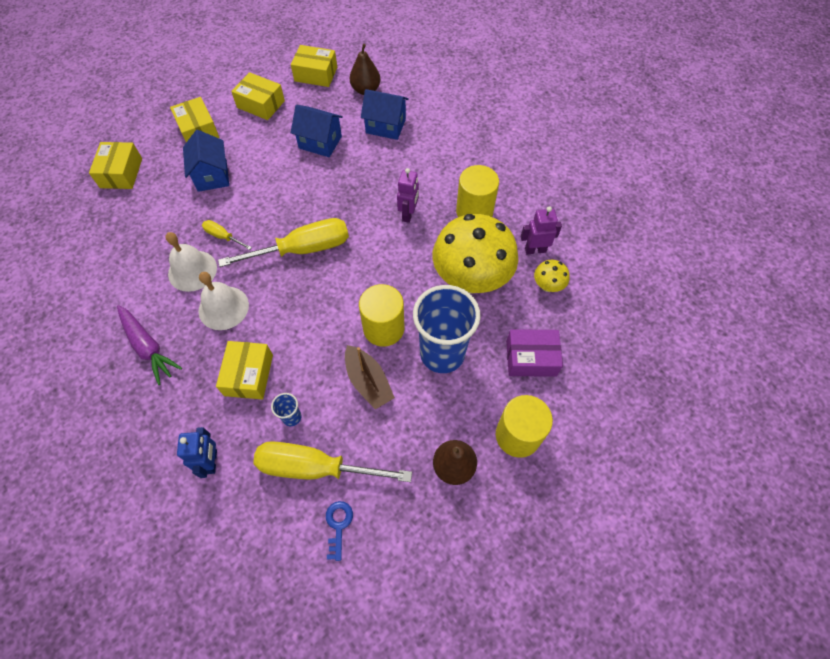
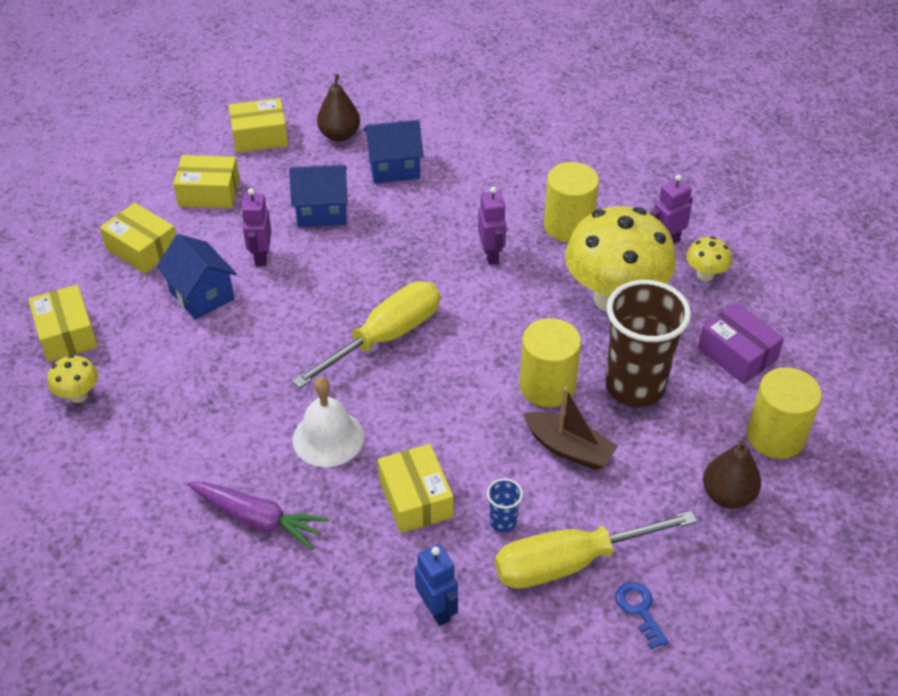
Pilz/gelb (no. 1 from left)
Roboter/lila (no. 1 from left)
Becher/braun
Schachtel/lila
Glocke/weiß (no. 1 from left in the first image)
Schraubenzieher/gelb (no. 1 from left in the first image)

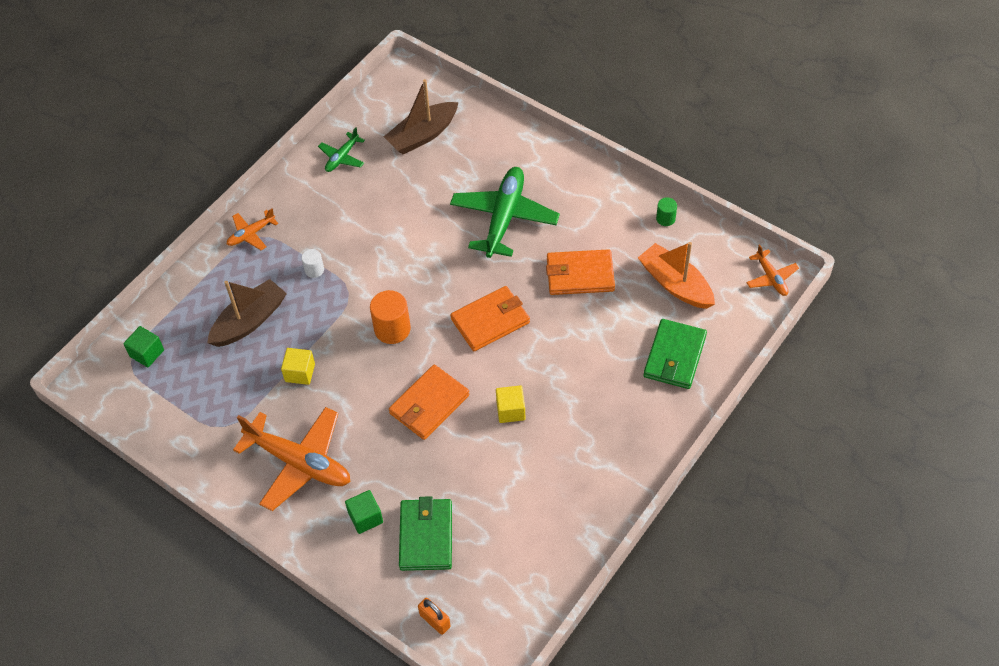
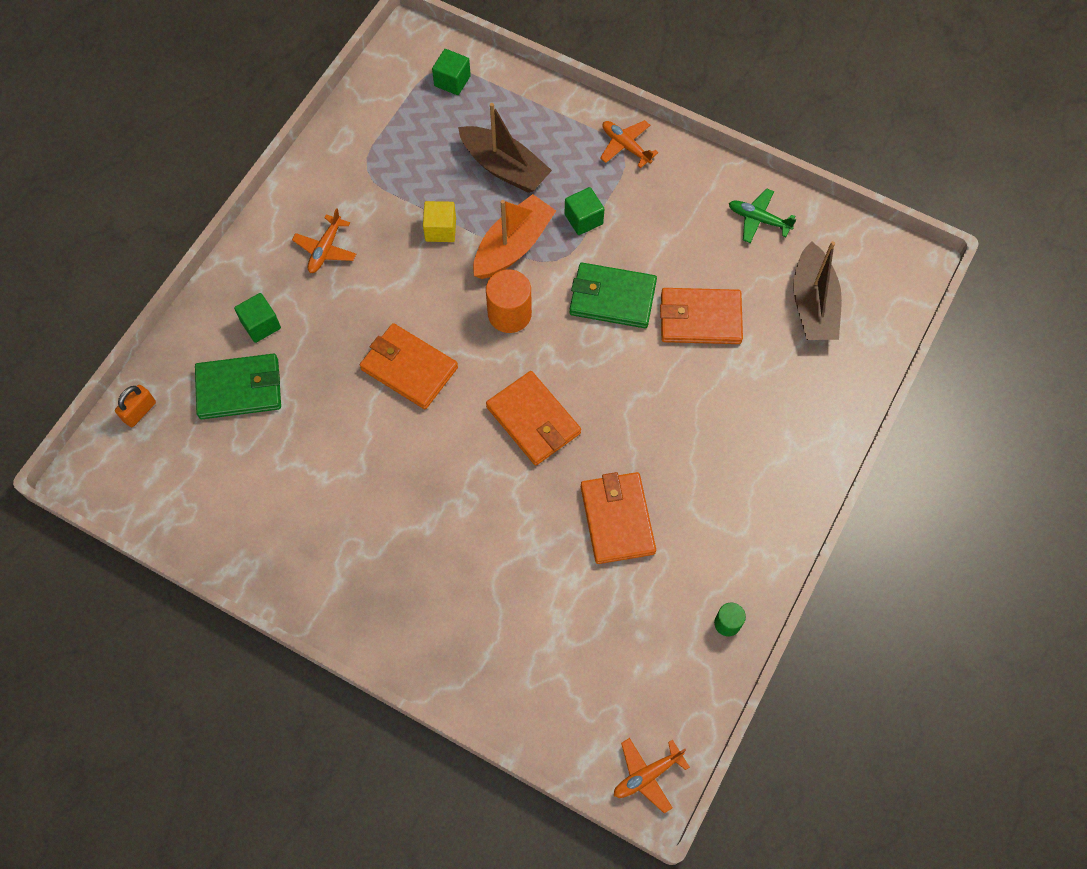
Flugzeug/orange (no. 1 from left)
Boot/orange
Kubus/grün (no. 3 from left)
Geldbörse/grün (no. 2 from left)
Geldbörse/orange (no. 4 from left)
Boot/braun (no. 2 from left)
Flugzeug/grün (no. 2 from left in the first image)
Kubus/gelb (no. 2 from left in the first image)

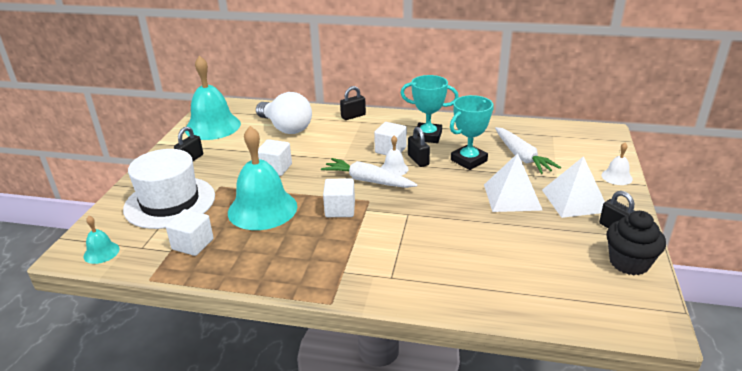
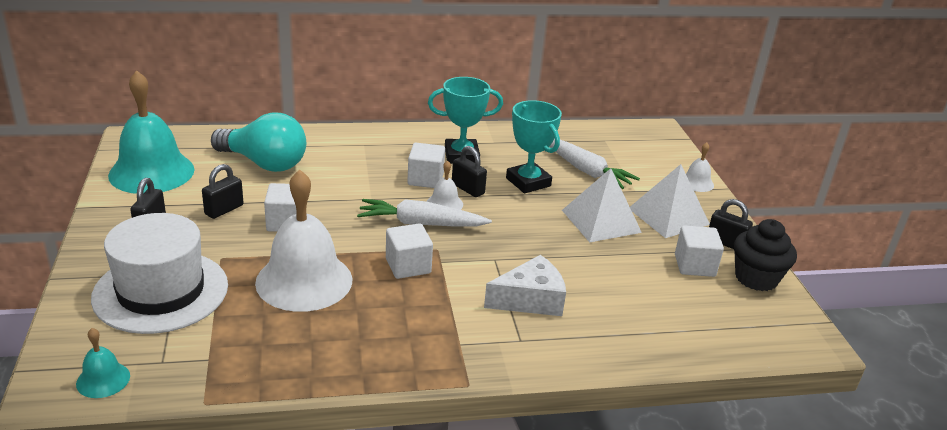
Vorhängeschloss/schwarz (no. 2 from left)
Glühbirne/türkis
Glocke/weiß (no. 1 from left)
Käse/weiß
Pokal/türkis (no. 2 from left)
Kubus/weiß (no. 4 from left)

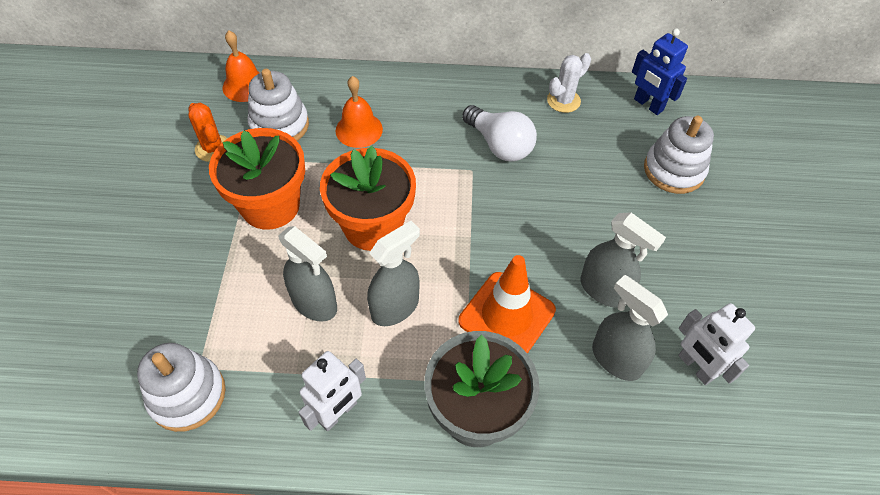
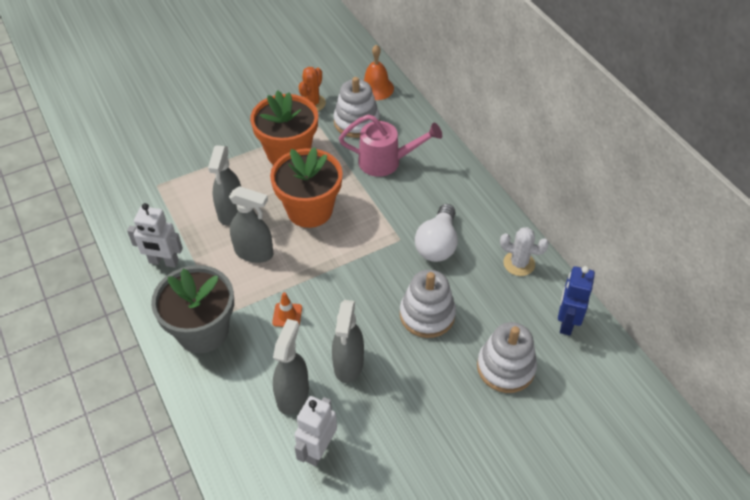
Leitkegel/orange
Gießkanne/rosa
Stapelspielzeug/weiß (no. 2 from left)

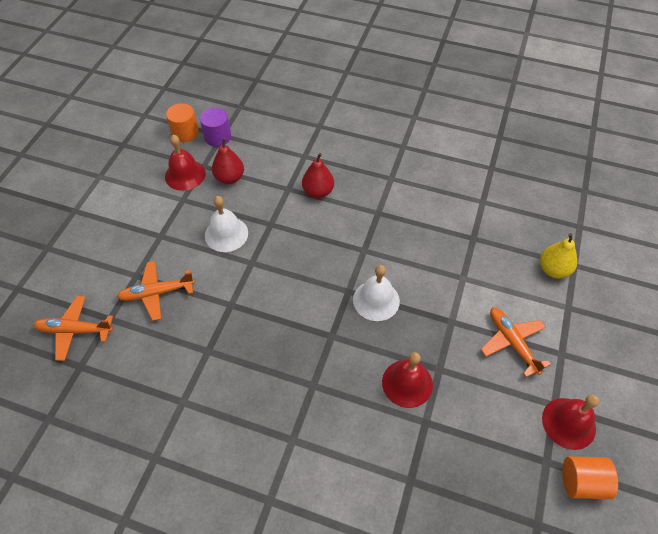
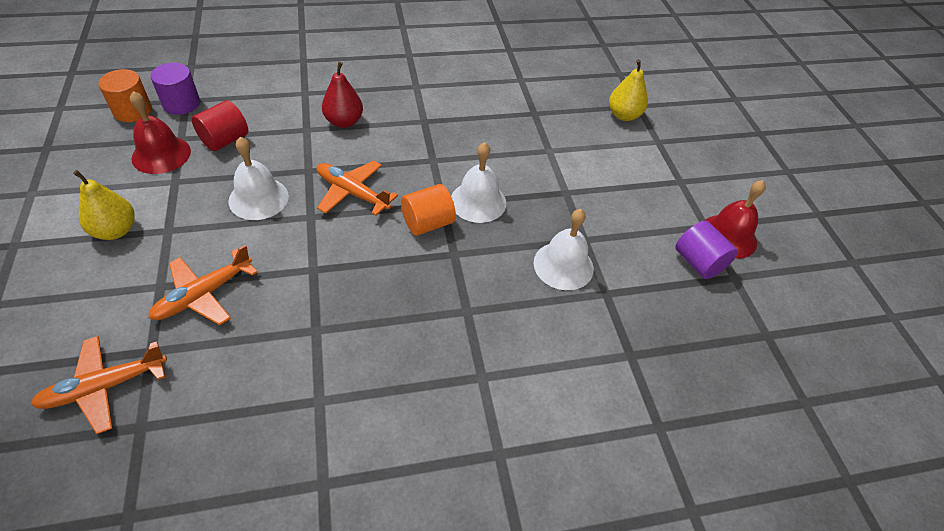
Birne/gelb (no. 1 from left)
Vollzylinder/rot
Flugzeug/orange (no. 3 from left)
Vollzylinder/orange (no. 2 from left)
Glocke/weiß (no. 3 from left)
Vollzylinder/lila (no. 2 from left)

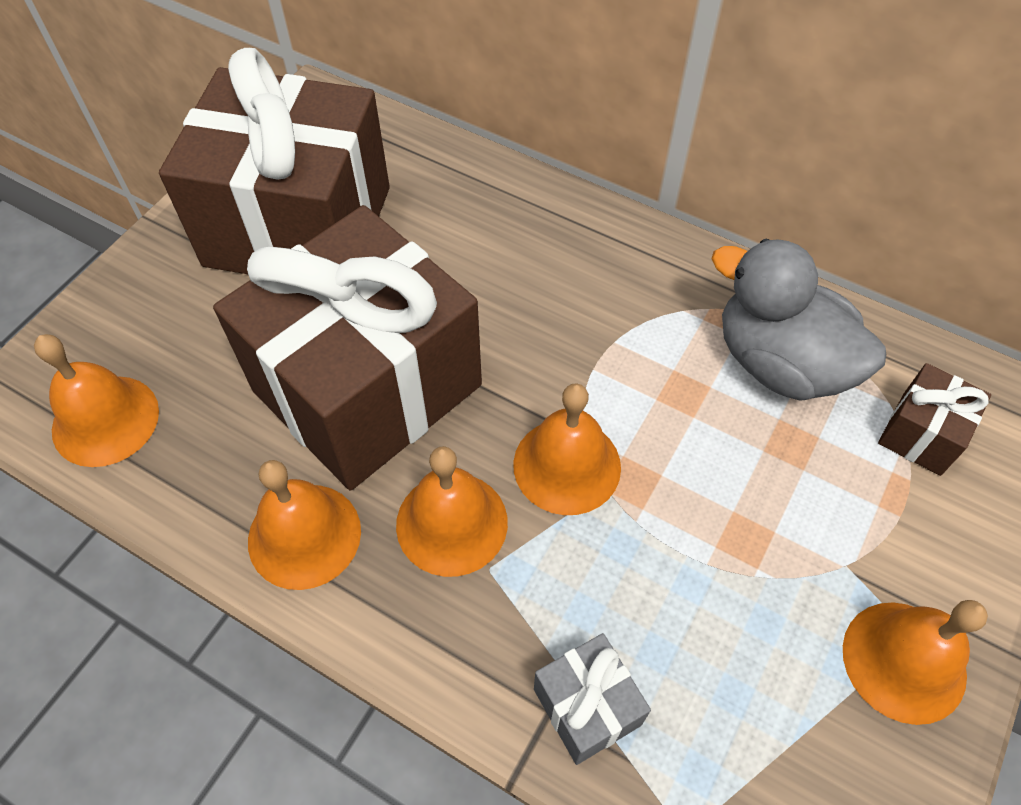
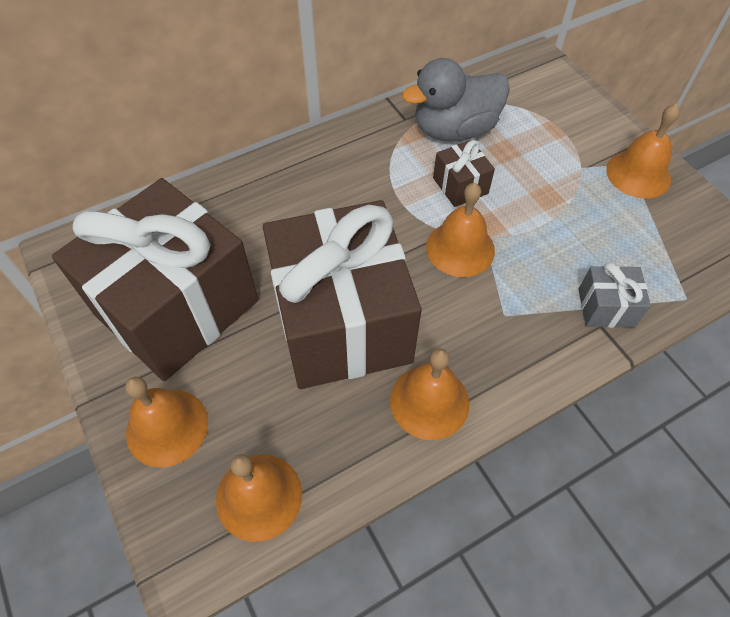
Glocke/orange (no. 1 from left)
Geschenk/braun (no. 3 from left)

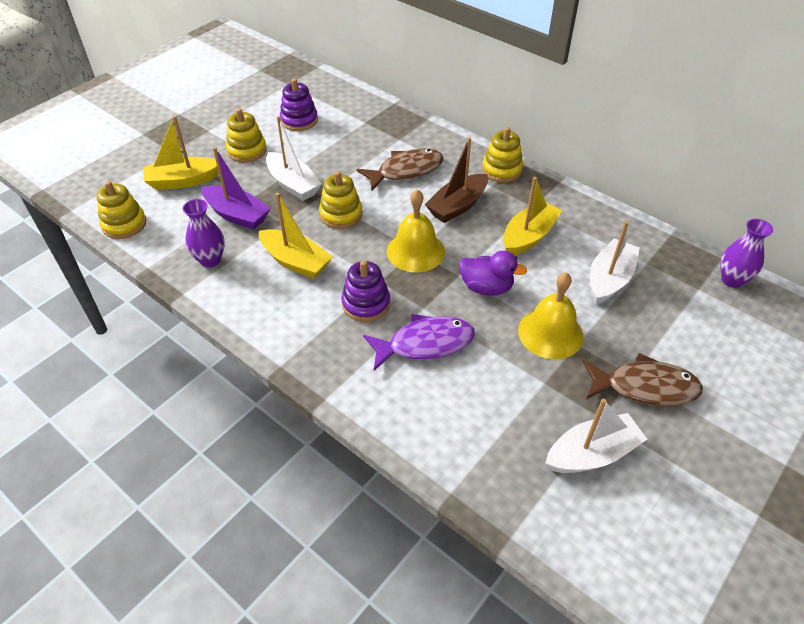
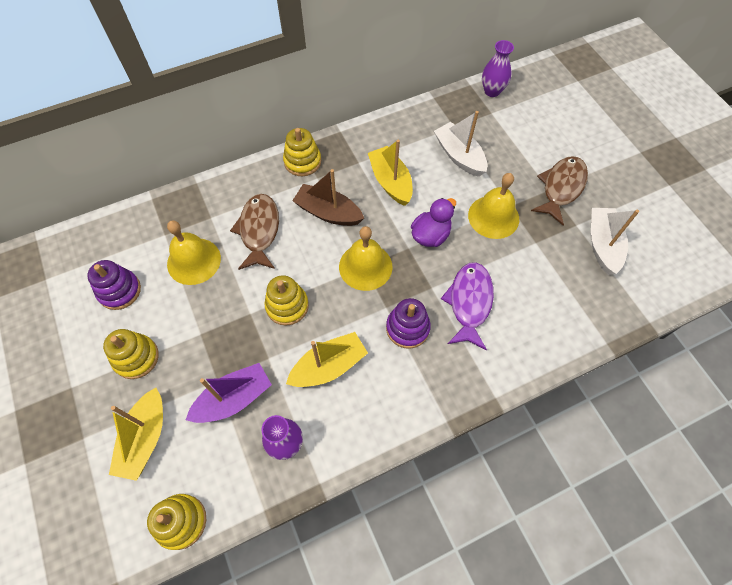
Glocke/gelb (no. 1 from left)
Boot/braun
Boot/weiß (no. 1 from left in the first image)

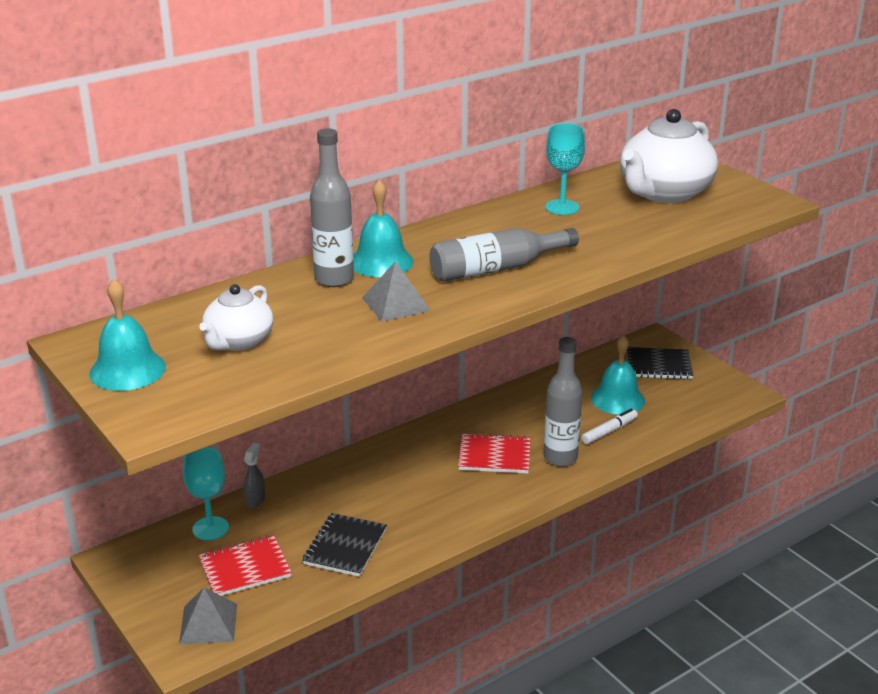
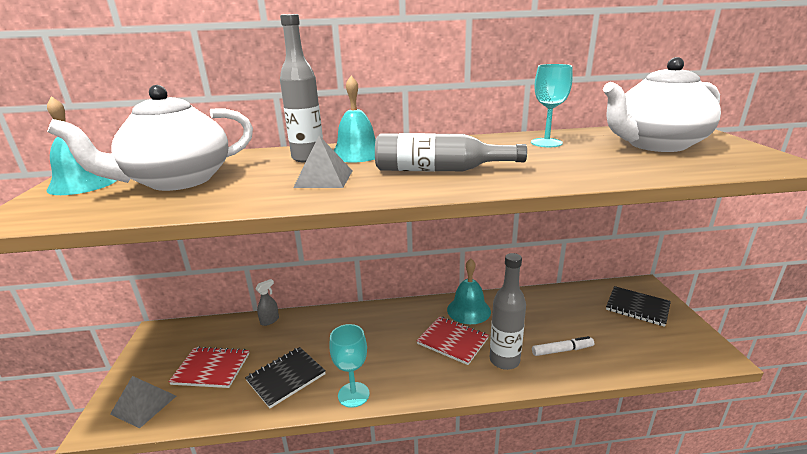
Teekanne/weiß (no. 1 from left)
Kelch/türkis (no. 1 from left)
Glocke/türkis (no. 3 from left)

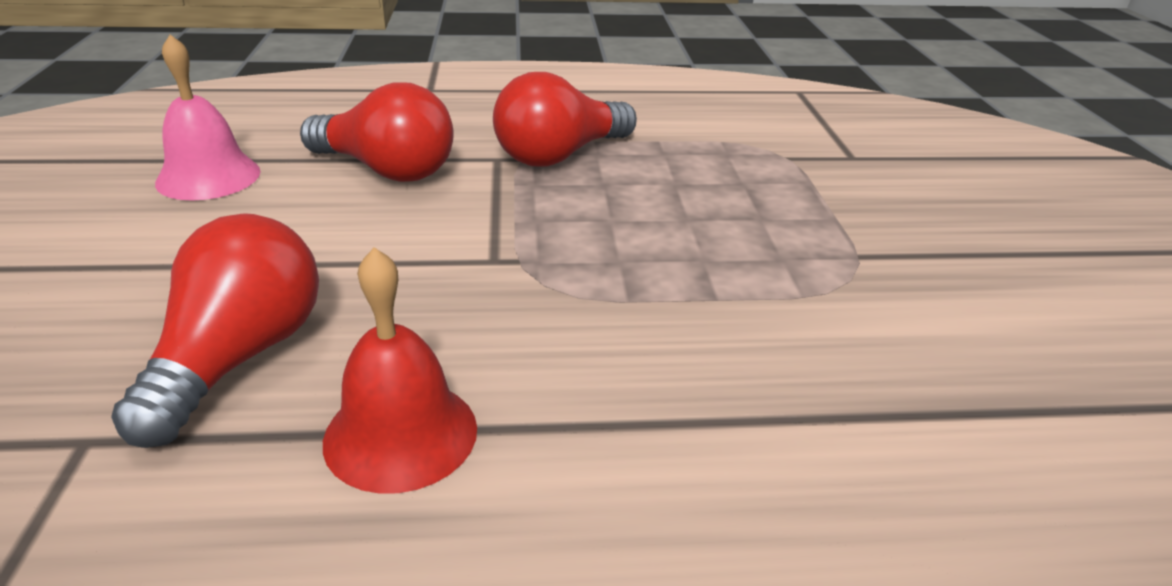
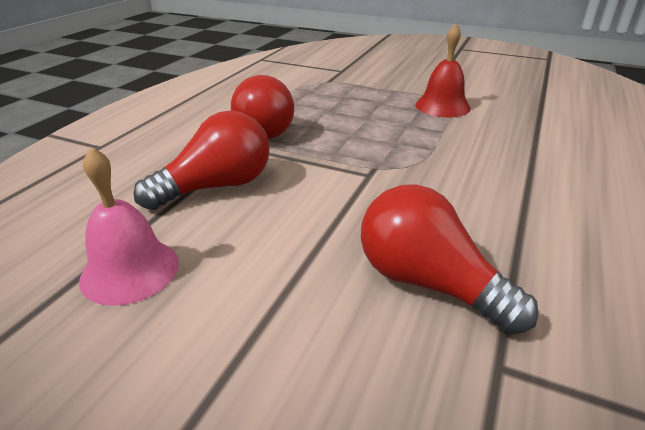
Glocke/rot

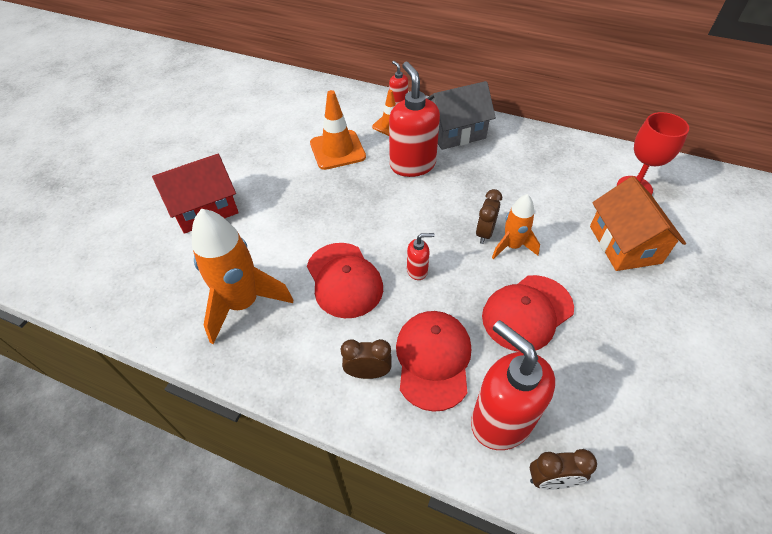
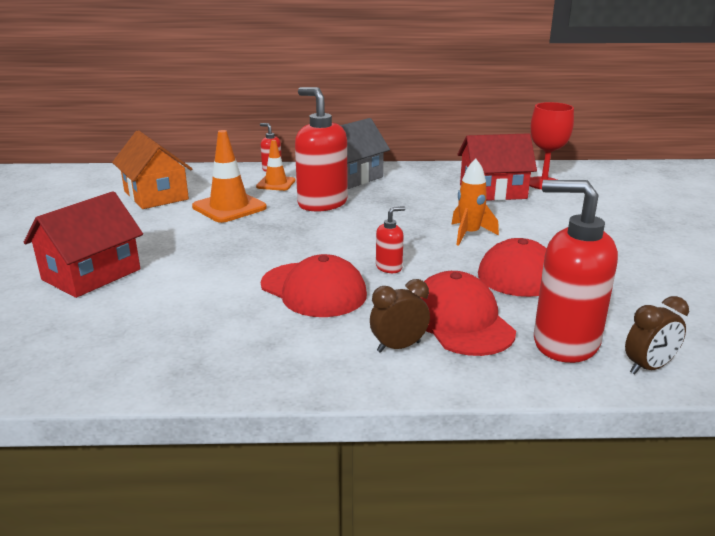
Haus/orange
Haus/rot (no. 2 from left)
Rakete/orange (no. 1 from left in the first image)
Wecker/braun (no. 2 from left in the first image)

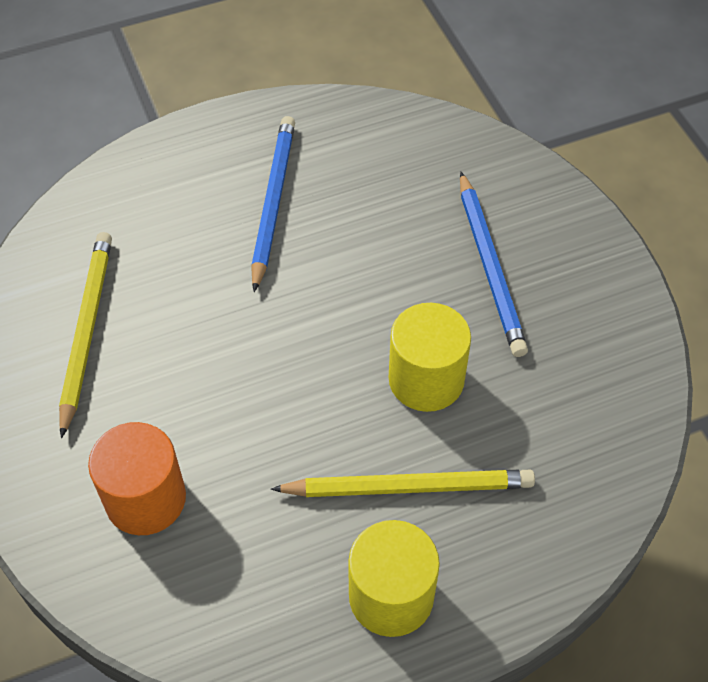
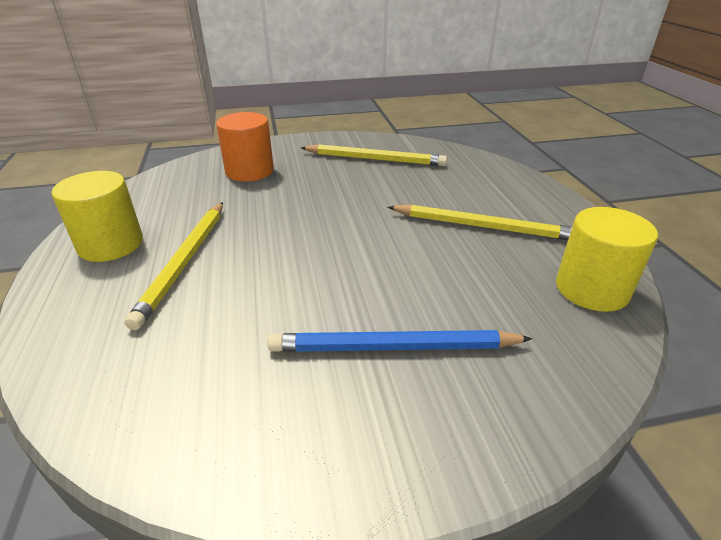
Bleistift/gelb (no. 3 from left)
Vollzylinder/gelb (no. 2 from left)

